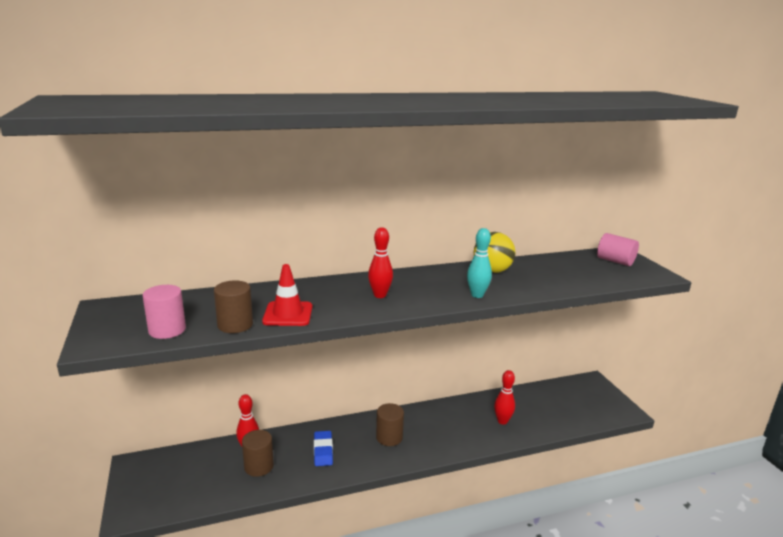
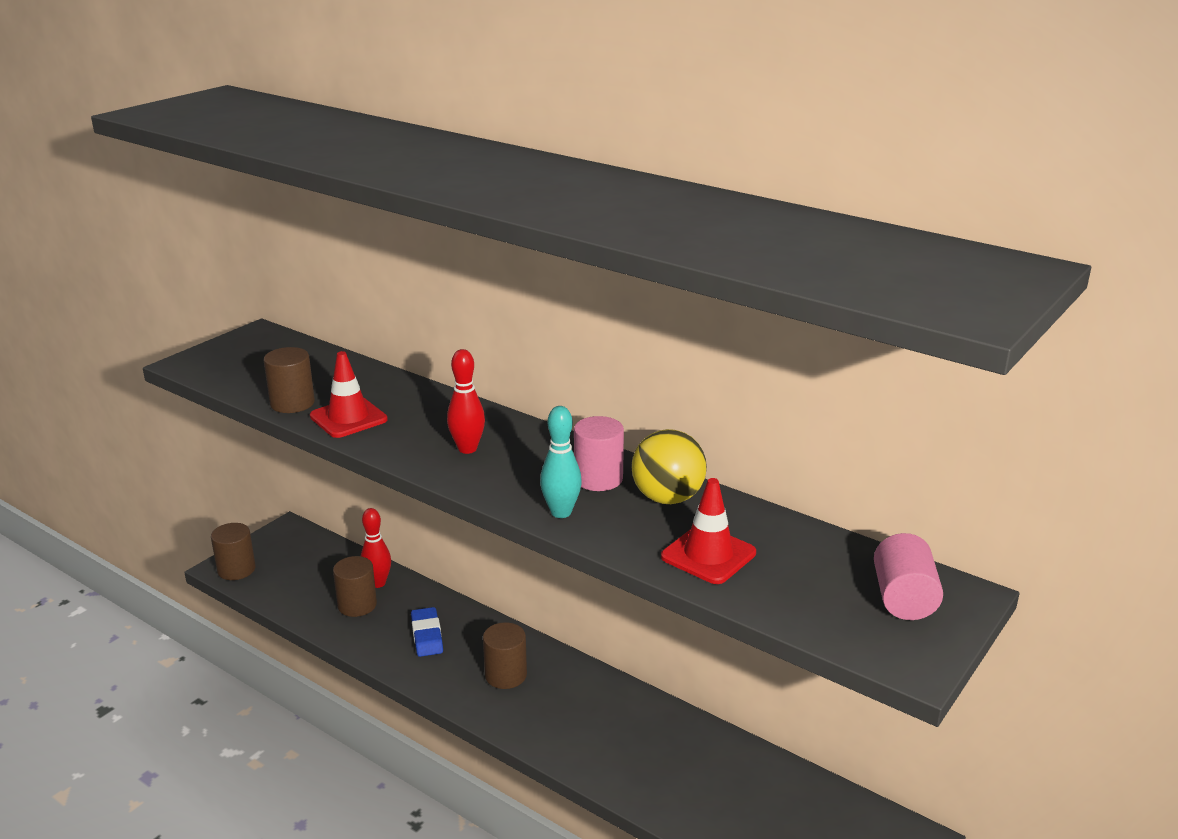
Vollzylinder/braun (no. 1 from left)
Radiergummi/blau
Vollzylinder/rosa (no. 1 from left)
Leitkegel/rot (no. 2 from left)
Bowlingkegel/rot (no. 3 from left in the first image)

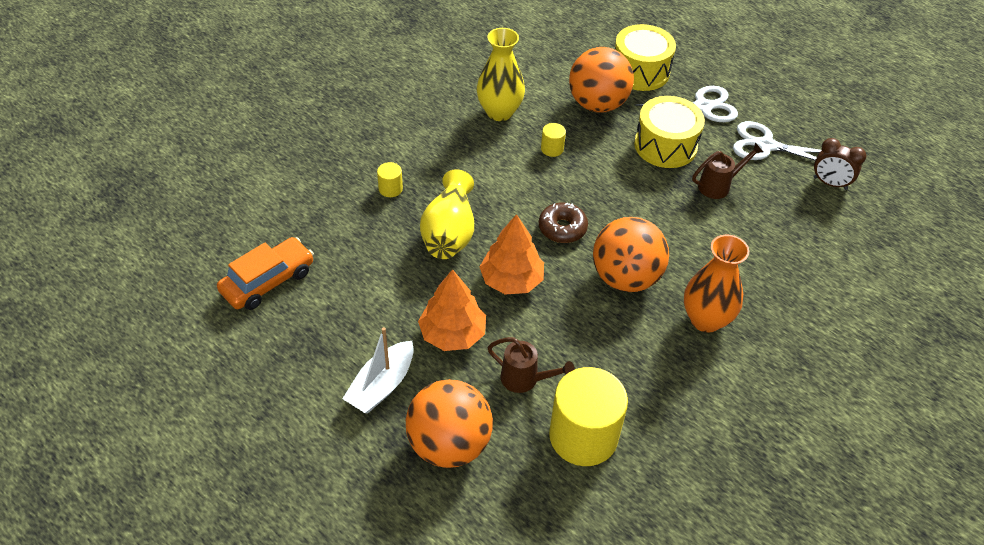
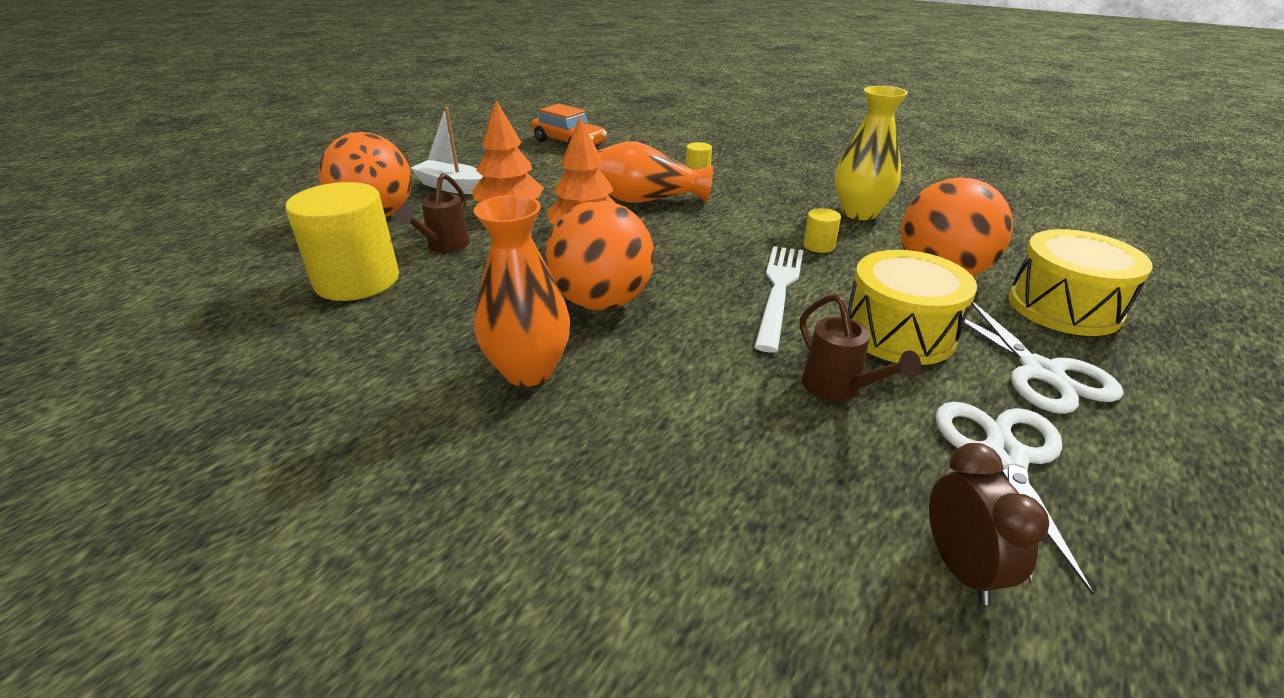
Vase/orange (no. 2 from left)
Gabel/weiß
Wecker/braun
Donut/braun

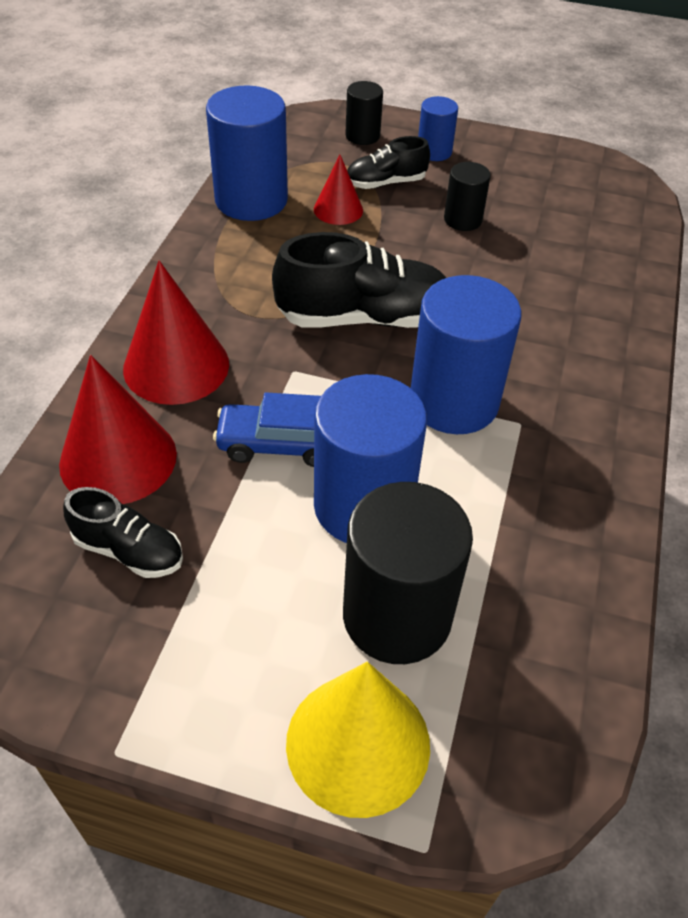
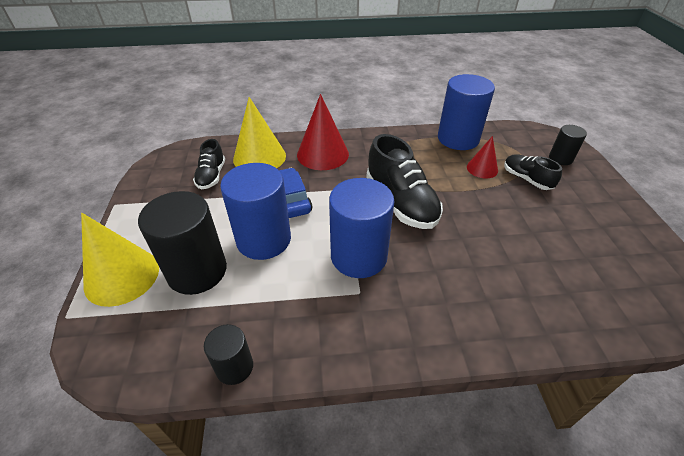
Vollzylinder/schwarz (no. 2 from left)
Kegel/gelb (no. 2 from left)
Vollzylinder/blau (no. 3 from left in the first image)

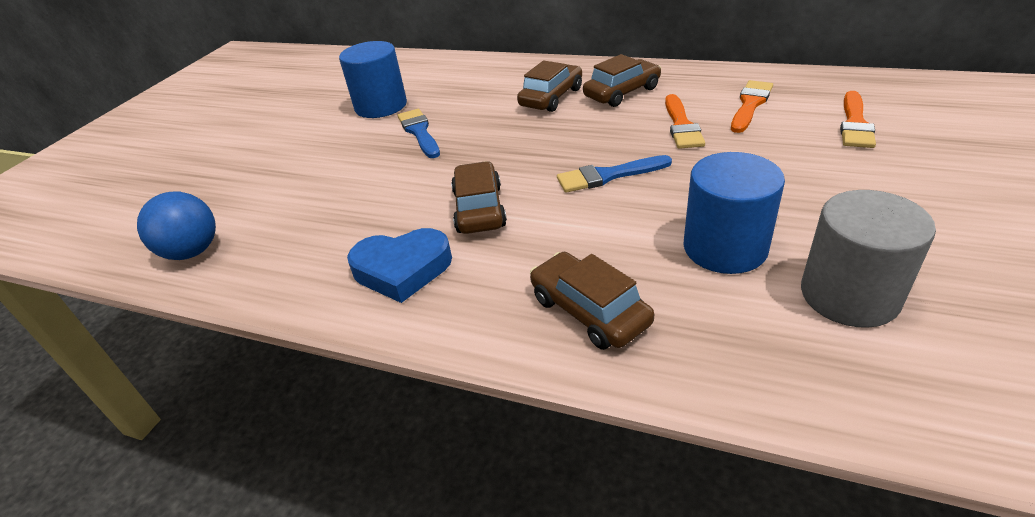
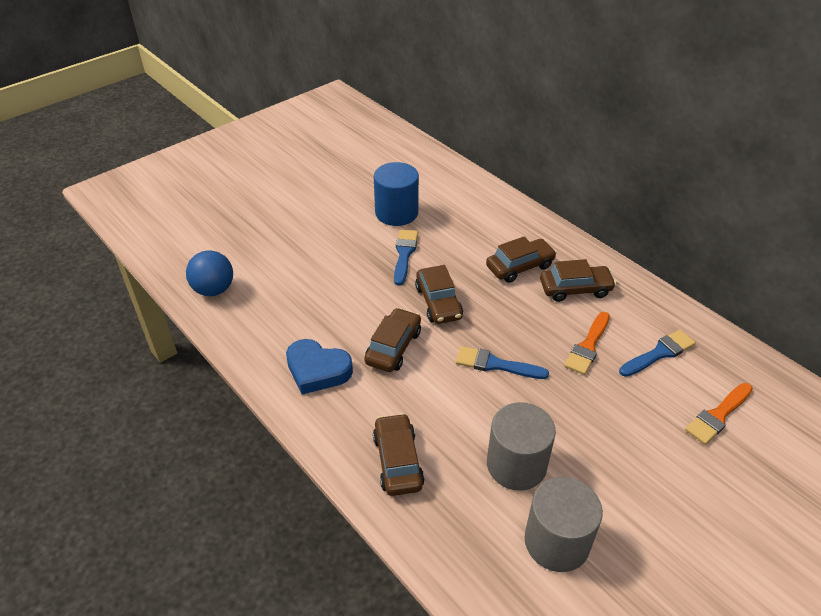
Auto/braun (no. 3 from left)
Vollzylinder/grau (no. 1 from left)
Pinsel/blau (no. 3 from left)

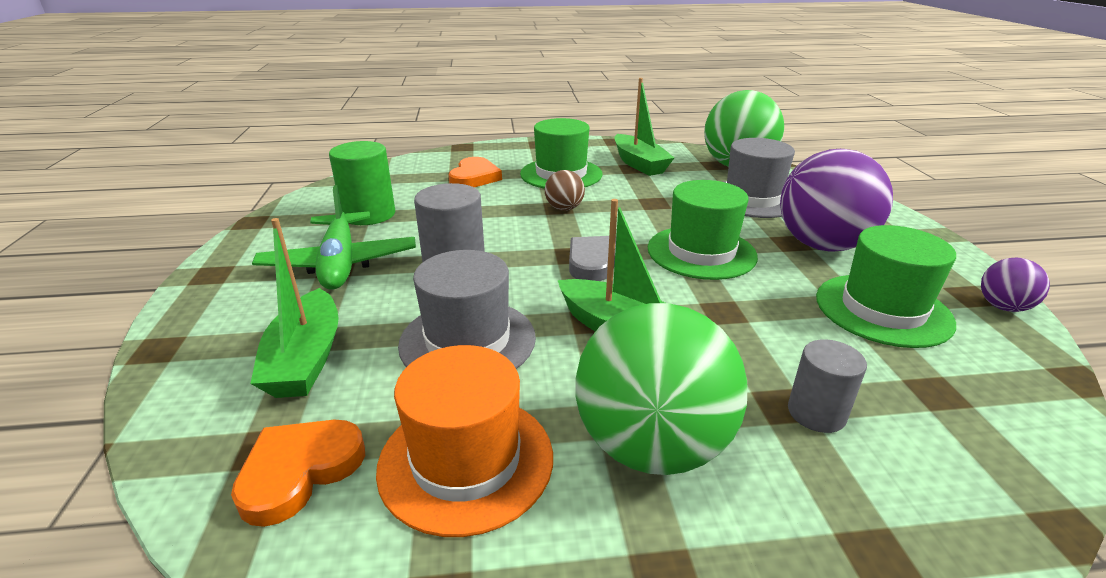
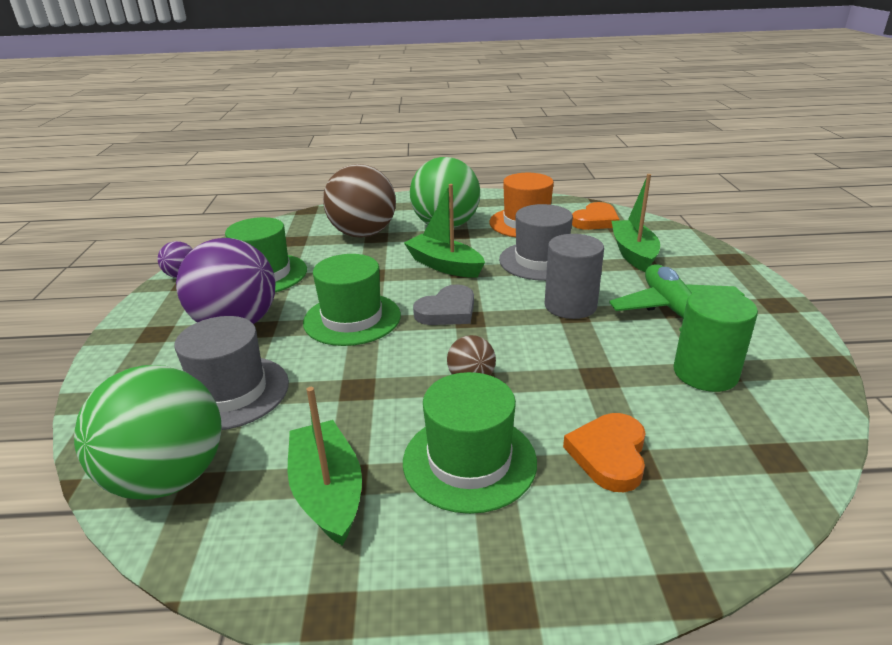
Ball/braun (no. 1 from left)

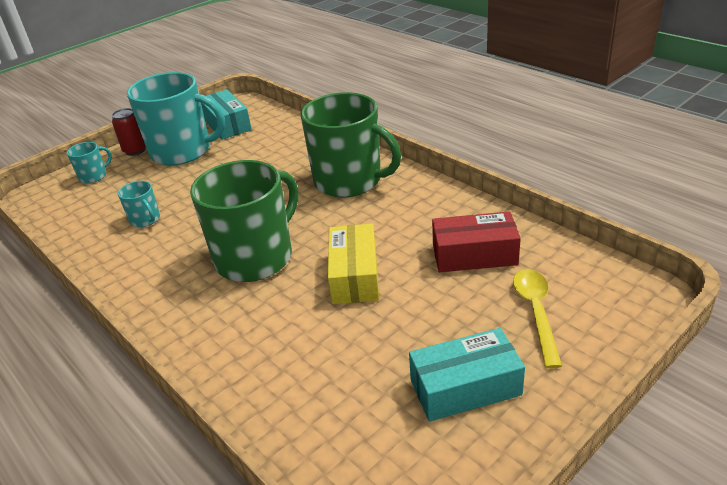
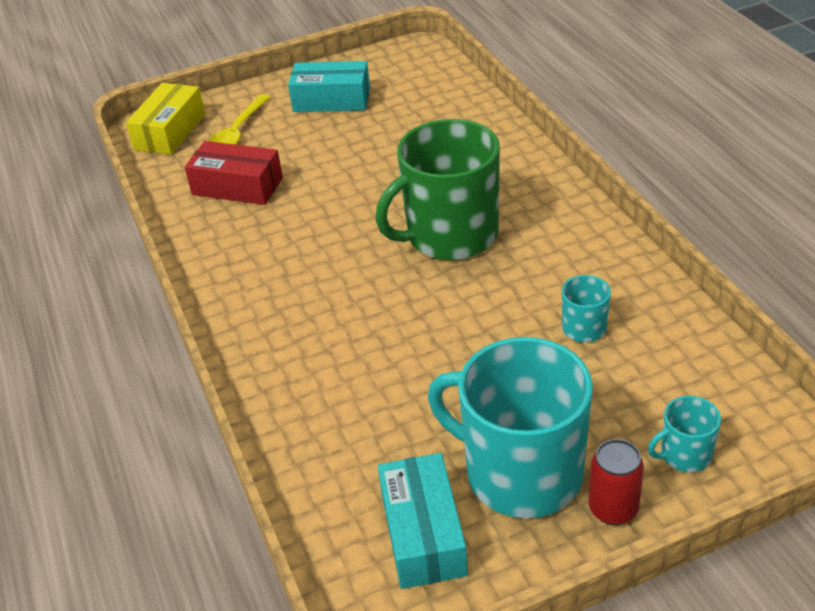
Schachtel/gelb
Tasse/grün (no. 2 from left in the first image)

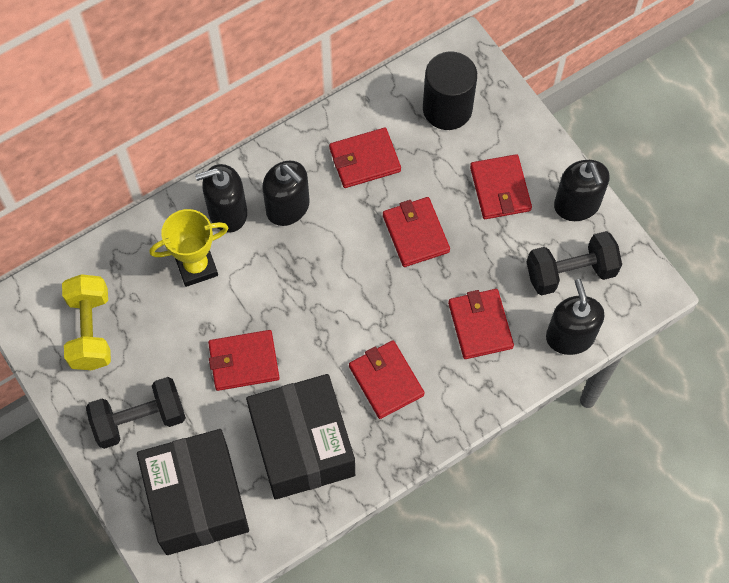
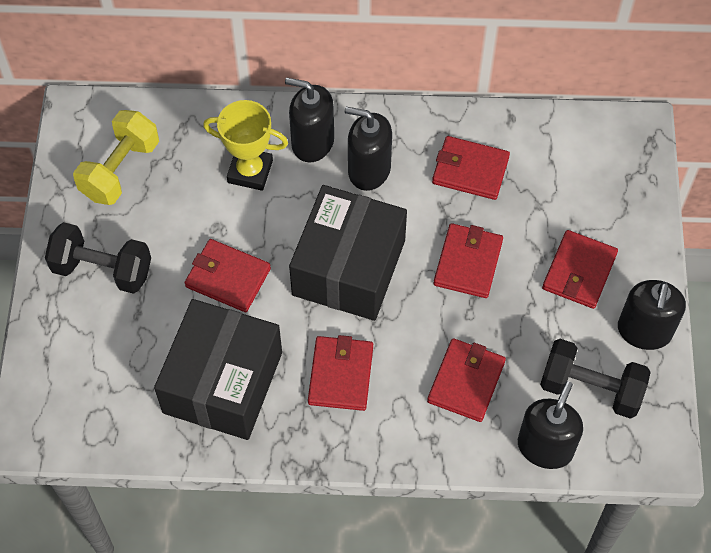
Schachtel/schwarz (no. 2 from left)
Seifenspender/schwarz (no. 2 from left)
Vollzylinder/schwarz

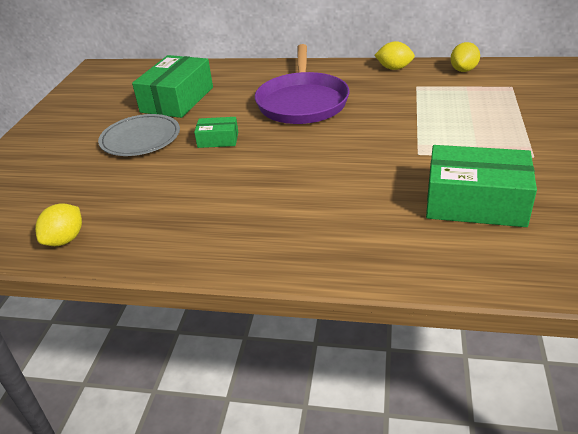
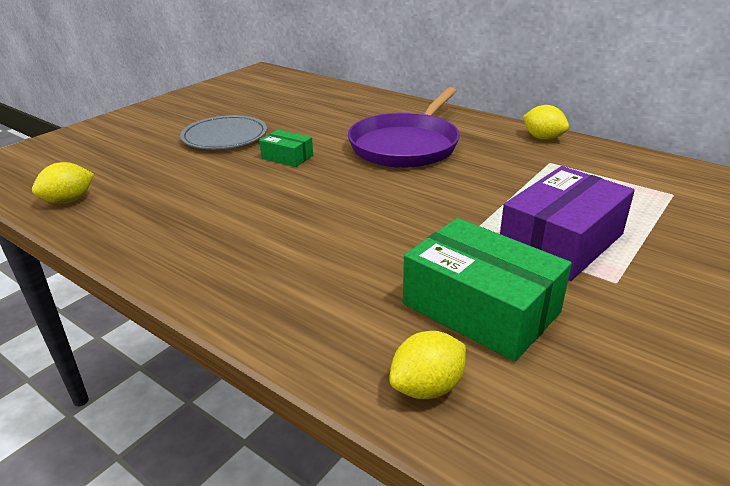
Zitrone/gelb (no. 2 from left)
Schachtel/lila
Schachtel/grün (no. 1 from left in the first image)

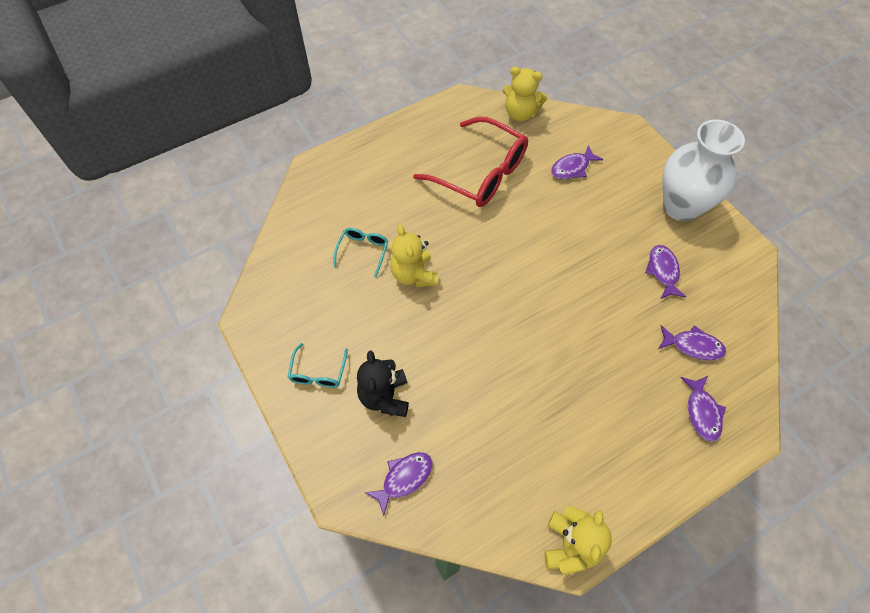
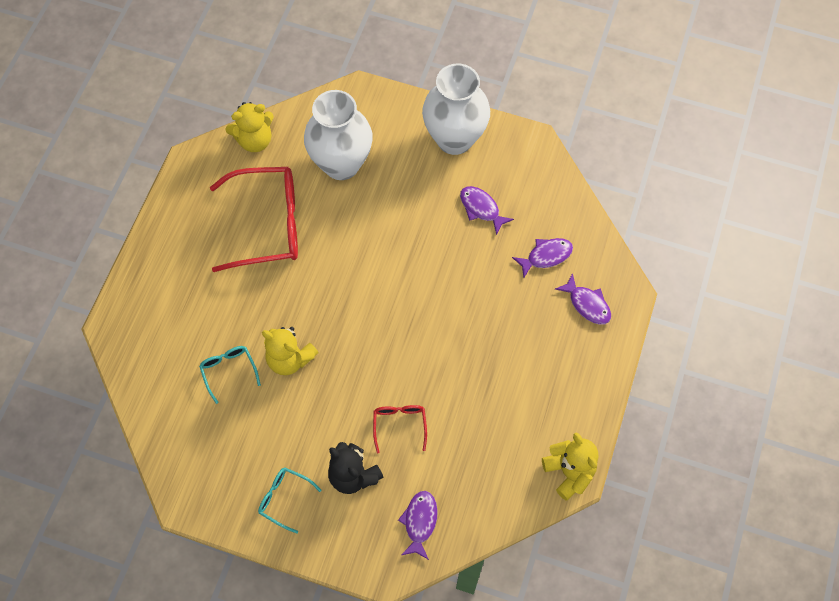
Brille/türkis (no. 2 from left)
Vase/weiß (no. 1 from left)
Brille/rot (no. 2 from left)

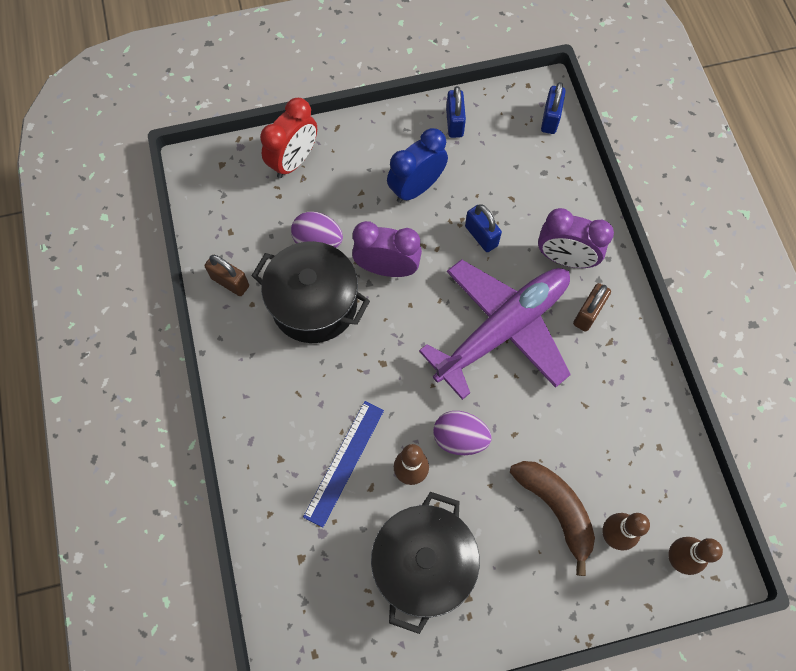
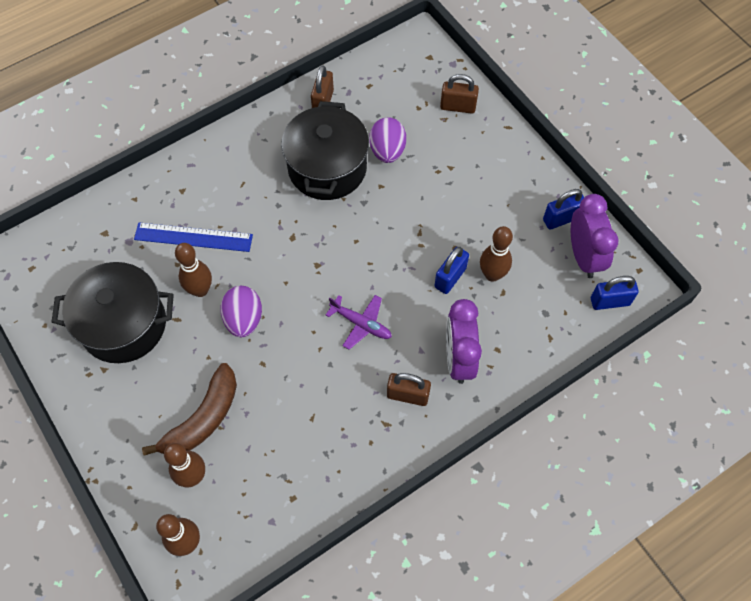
Flugzeug/lila
Vorhängeschloss/braun (no. 3 from left)
Bowlingkegel/braun (no. 4 from left)
Wecker/lila (no. 2 from left)
Wecker/blau

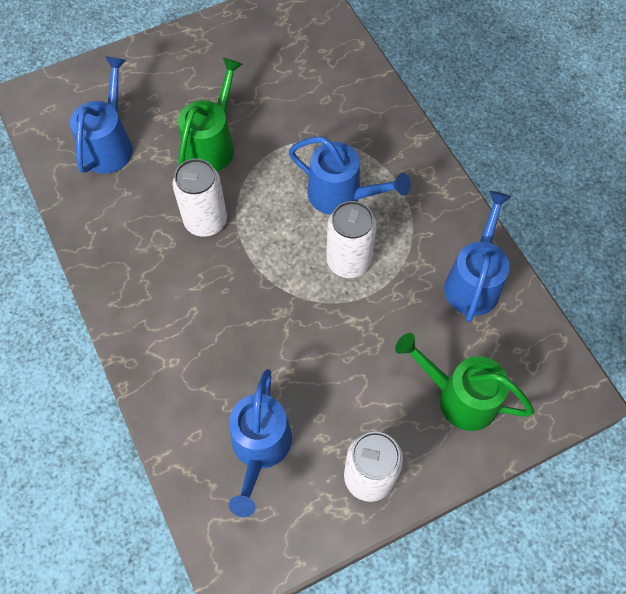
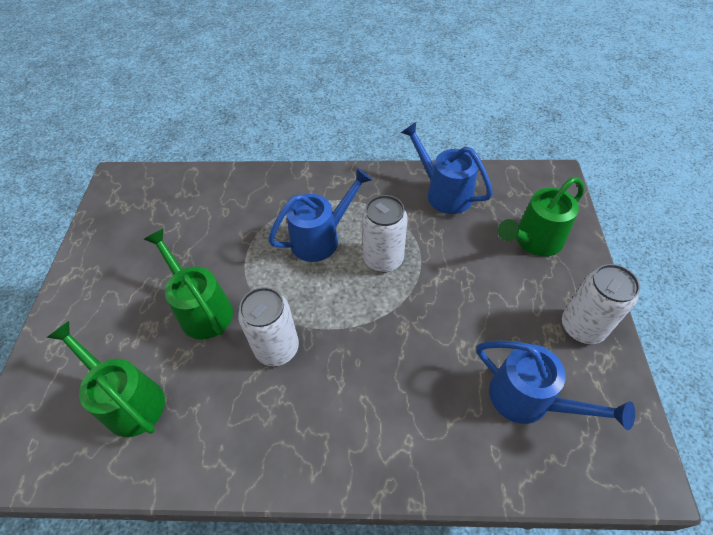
Gießkanne/grün (no. 1 from left)

